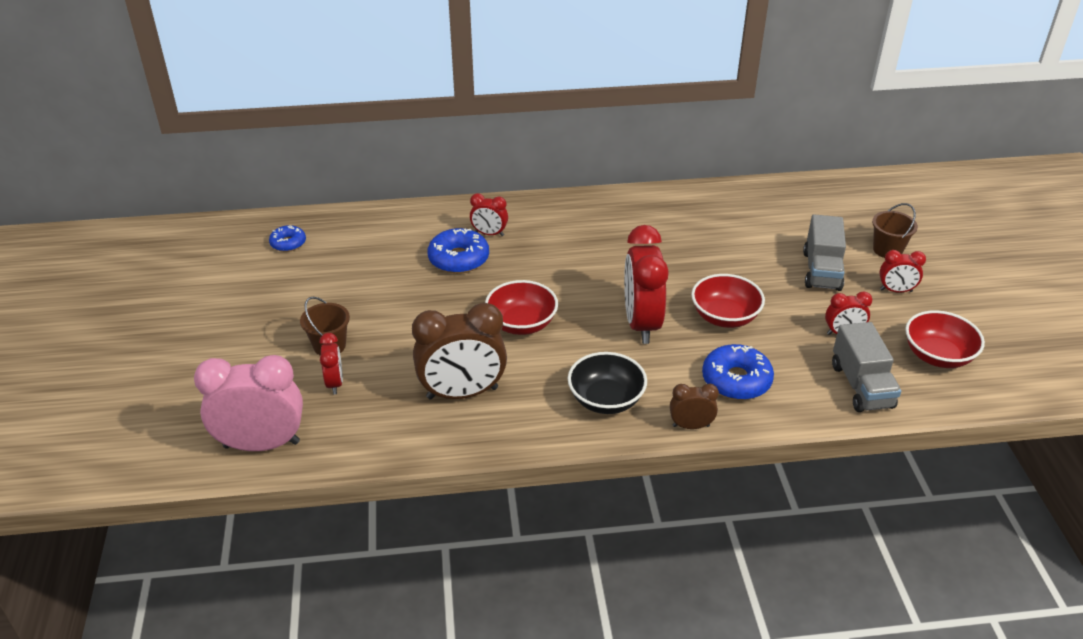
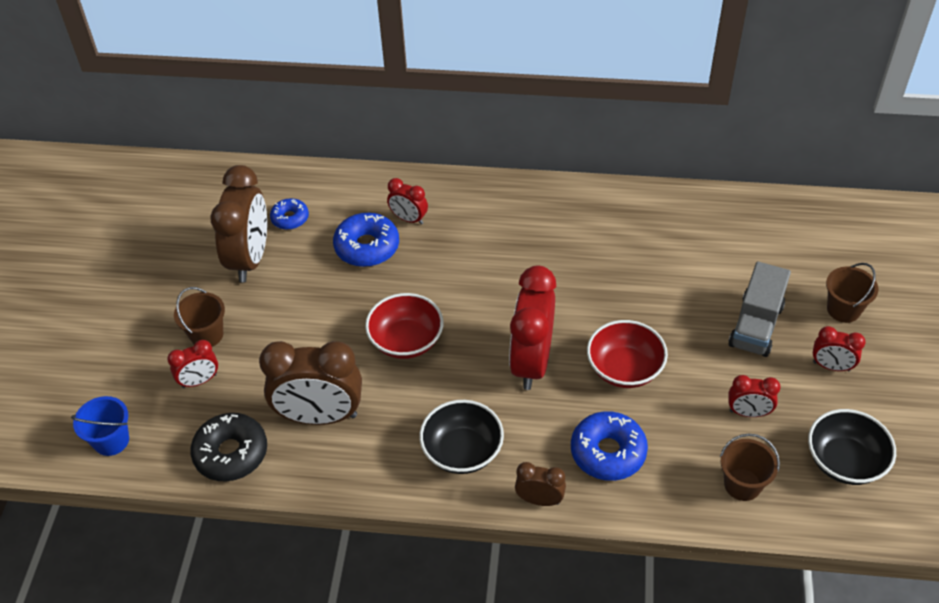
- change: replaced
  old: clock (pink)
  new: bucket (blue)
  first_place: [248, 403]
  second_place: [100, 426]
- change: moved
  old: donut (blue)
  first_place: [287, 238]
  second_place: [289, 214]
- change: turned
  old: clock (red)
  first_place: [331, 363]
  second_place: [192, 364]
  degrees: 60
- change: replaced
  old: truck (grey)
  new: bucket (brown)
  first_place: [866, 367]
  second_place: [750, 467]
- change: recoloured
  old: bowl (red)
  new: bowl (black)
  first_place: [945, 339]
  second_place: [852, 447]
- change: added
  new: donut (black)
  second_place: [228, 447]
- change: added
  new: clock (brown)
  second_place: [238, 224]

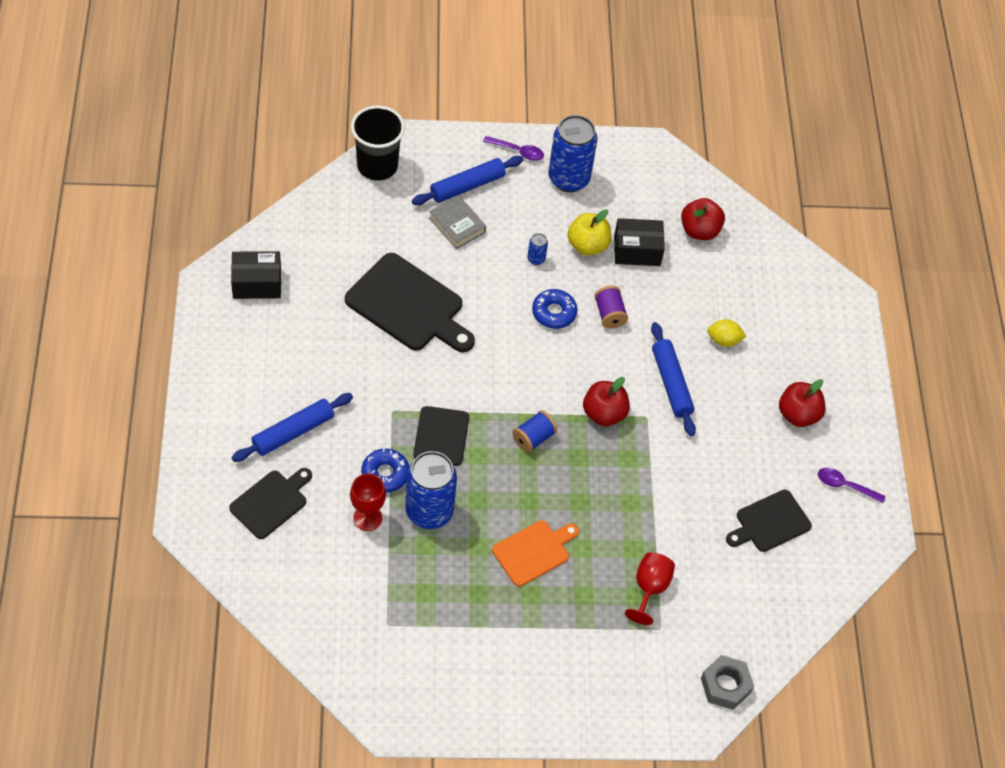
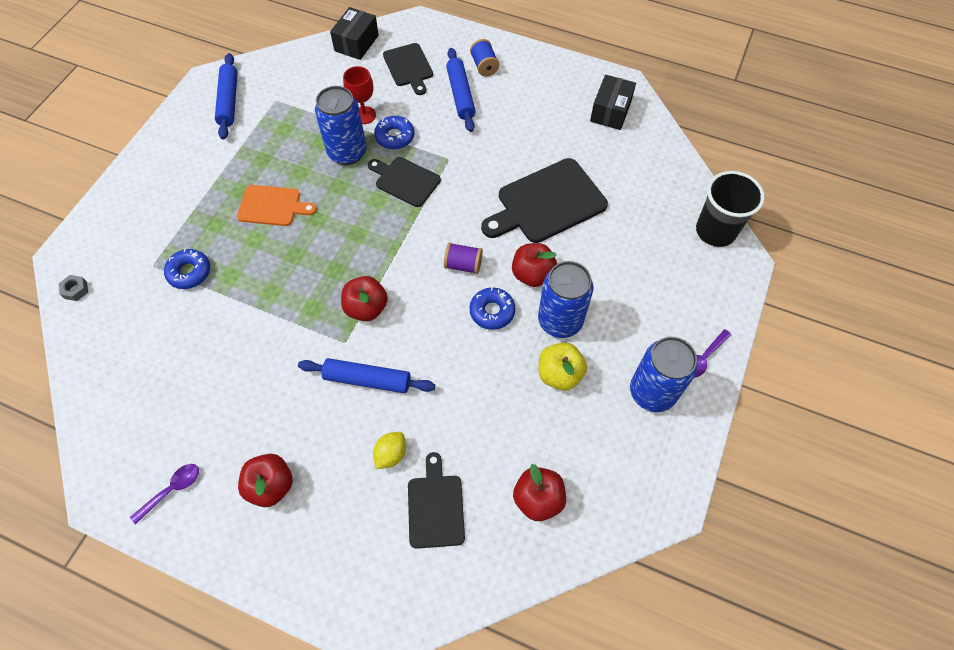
- change: moved
  old: rolling pin (blue)
  first_place: [467, 180]
  second_place: [226, 96]
- change: removed
  old: book (grey)
  first_place: [457, 222]
- change: turned
  old: cutting board (orange)
  first_place: [535, 553]
  second_place: [277, 205]
  degrees: -75
- change: moved
  old: spool (blue)
  first_place: [534, 431]
  second_place: [484, 57]
- change: resized
  old: can (blue)
  first_place: [537, 249]
  second_place: [565, 299]
  factor: 2.39
- change: moved
  old: spool (purple)
  first_place: [611, 307]
  second_place: [463, 258]
- change: moved
  old: box (black)
  first_place: [639, 242]
  second_place: [354, 33]
- change: replaced
  old: goblet (red)
  new: donut (blue)
  first_place: [650, 588]
  second_place: [187, 269]
- change: resized
  old: nut (grey)
  first_place: [727, 682]
  second_place: [73, 288]
  factor: 0.58
- change: moved
  old: cutting board (black)
  first_place: [769, 521]
  second_place: [436, 500]
- change: added
  new: apple (red)
  second_place: [534, 265]

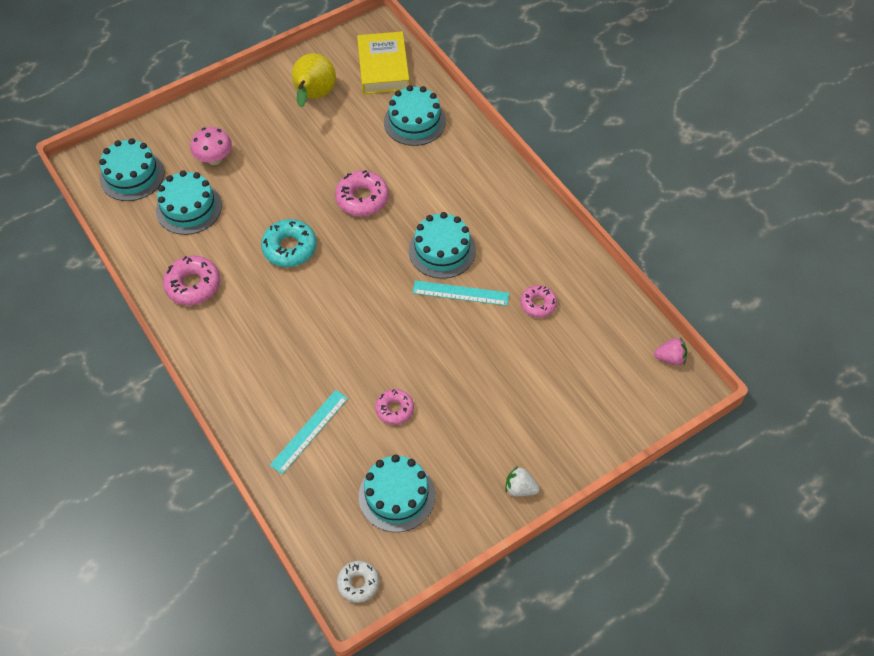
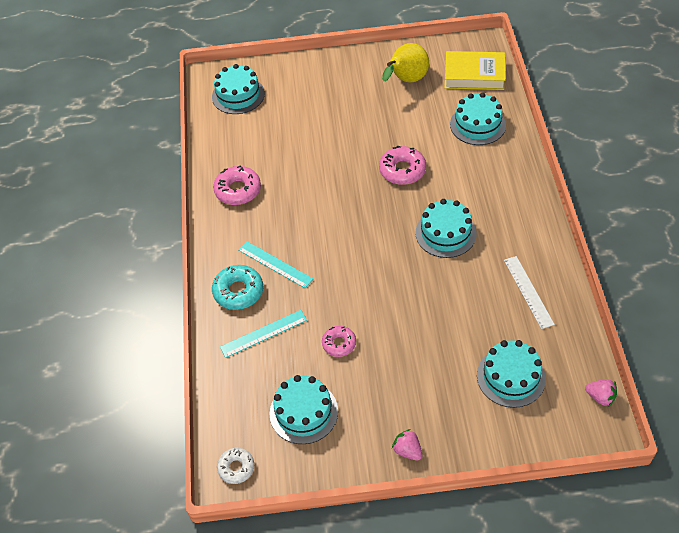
- change: moved
  old: cake (turquoise)
  first_place: [189, 202]
  second_place: [511, 374]
- change: removed
  old: mushroom (pink)
  first_place: [211, 146]
- change: moved
  old: donut (turquoise)
  first_place: [289, 243]
  second_place: [237, 287]
- change: turned
  old: book (yellow)
  first_place: [383, 62]
  second_place: [475, 70]
  degrees: 75
- change: moved
  old: ruler (turquoise)
  first_place: [460, 293]
  second_place: [275, 264]
- change: recoloured
  old: strawberry (white)
  new: strawberry (pink)
  first_place: [522, 481]
  second_place: [407, 445]
- change: removed
  old: donut (pink)
  first_place: [538, 301]
- change: added
  new: ruler (white)
  second_place: [529, 292]

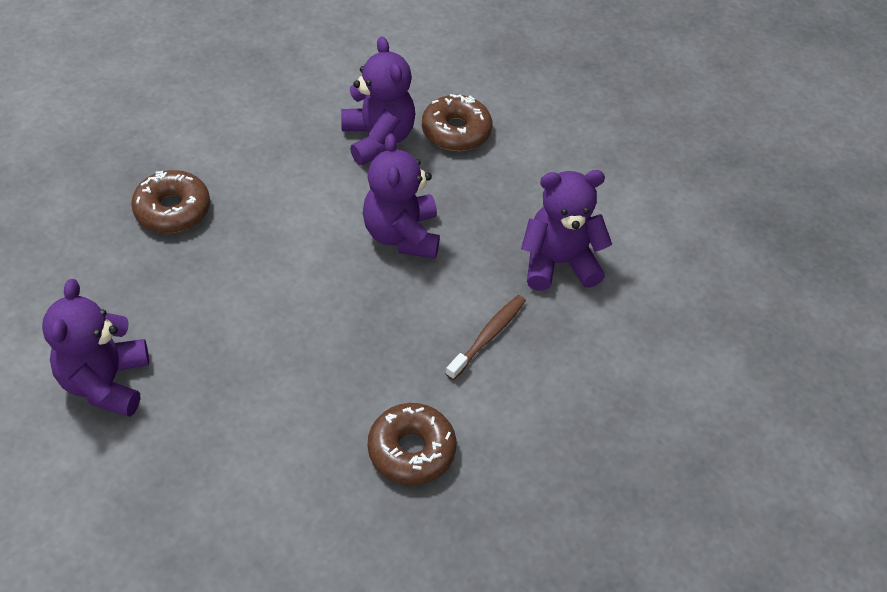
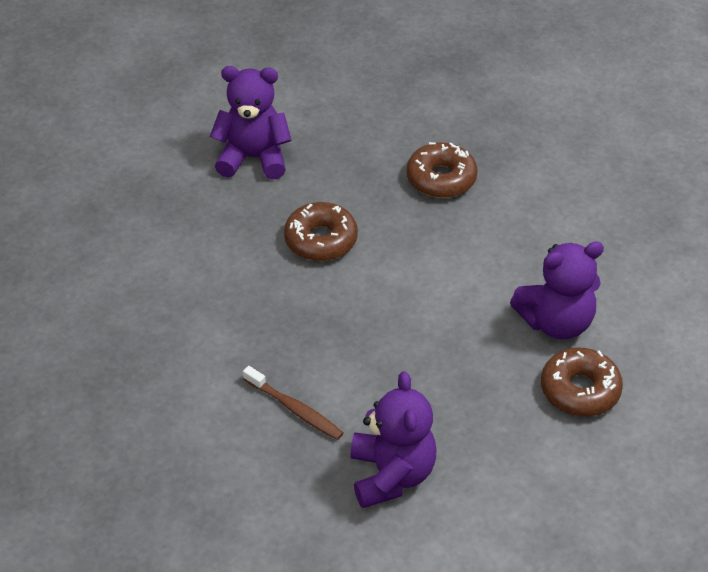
- change: removed
  old: teddy bear (purple)
  first_place: [401, 196]
- change: moved
  old: donut (brown)
  first_place: [412, 444]
  second_place: [321, 231]

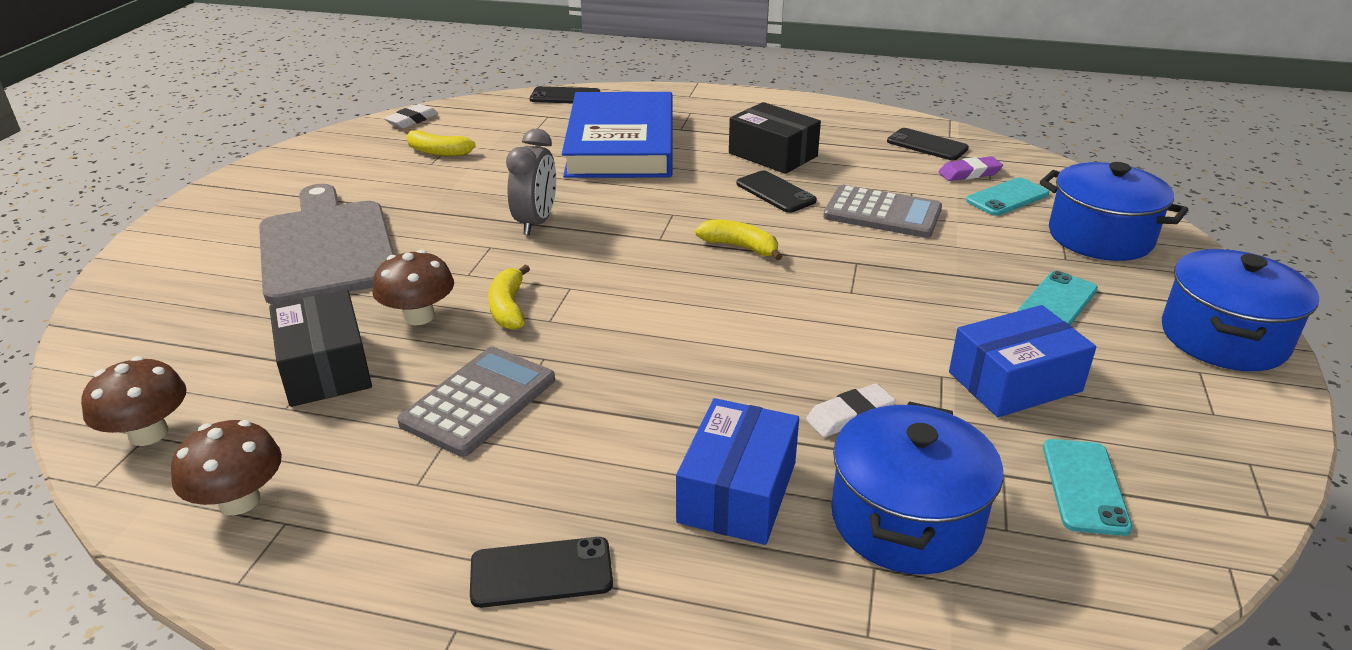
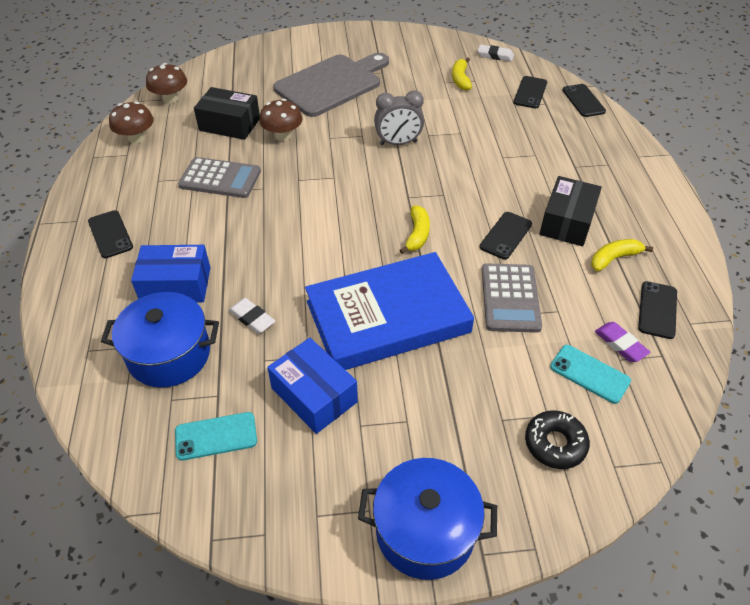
- change: turned
  old: box (black)
  first_place: [320, 348]
  second_place: [227, 113]
  degrees: 60
- change: moved
  old: banana (yellow)
  first_place: [509, 297]
  second_place: [622, 255]
- change: moved
  old: book (blue)
  first_place: [617, 135]
  second_place: [389, 311]
- change: removed
  old: phone (turquoise)
  first_place: [1058, 298]
- change: replaced
  old: pot (blue)
  new: donut (black)
  first_place: [1114, 211]
  second_place: [557, 439]
- change: added
  new: phone (black)
  second_place: [530, 92]

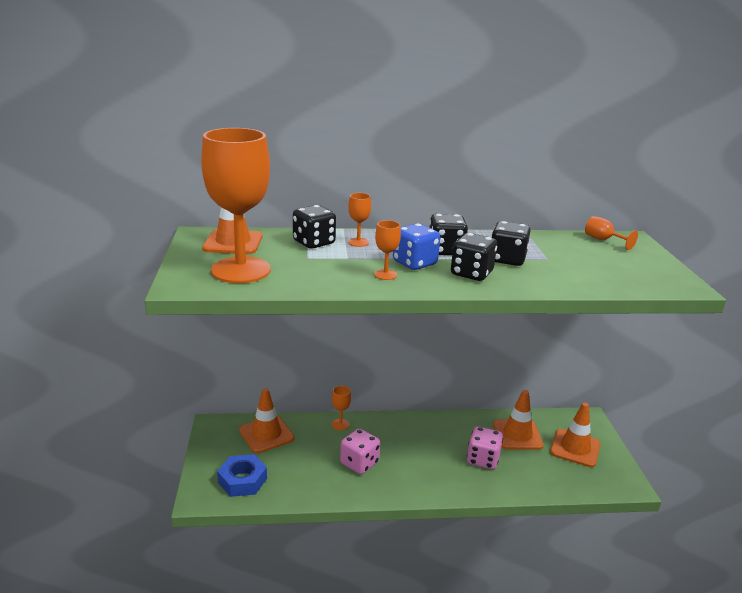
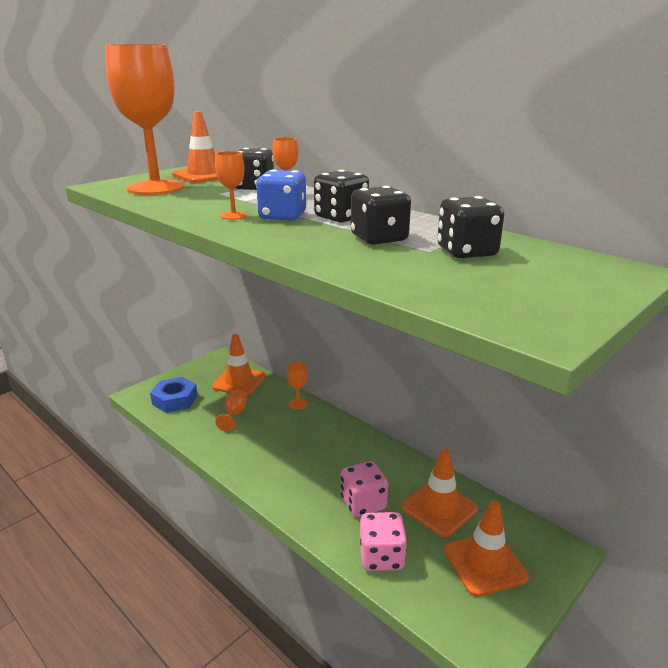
- change: moved
  old: dice (pink)
  first_place: [360, 451]
  second_place: [383, 541]
- change: moved
  old: dice (black)
  first_place: [474, 257]
  second_place: [470, 227]
- change: moved
  old: goblet (orange)
  first_place: [611, 233]
  second_place: [231, 410]

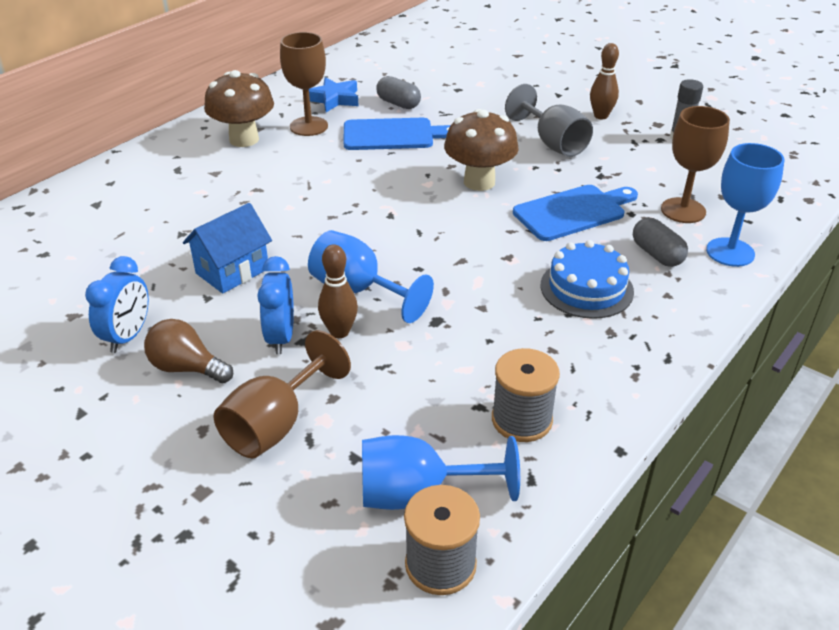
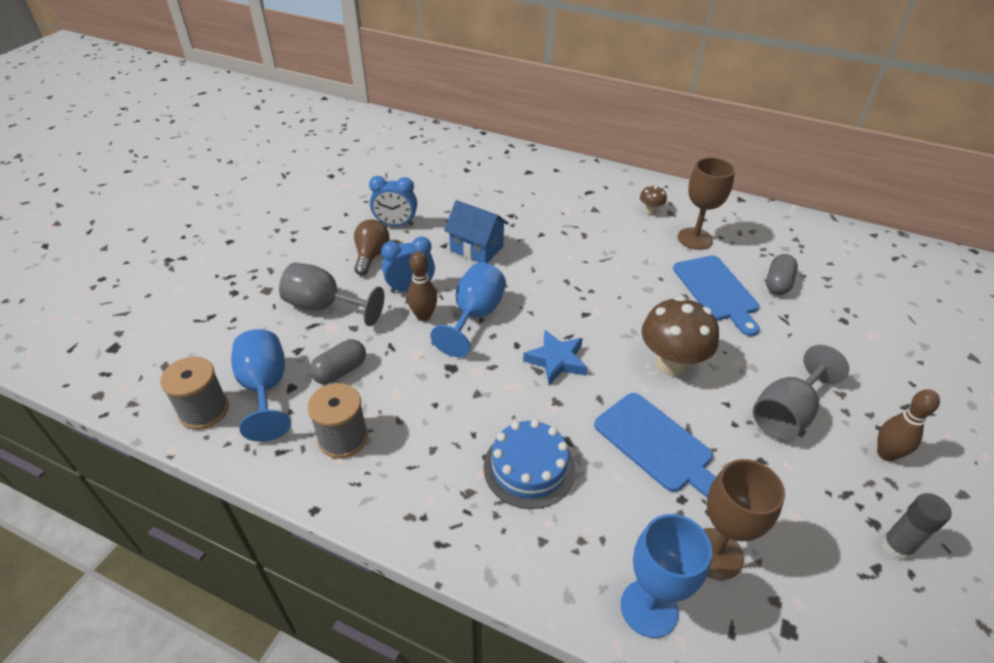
- change: resized
  old: mushroom (brown)
  first_place: [239, 108]
  second_place: [653, 199]
  factor: 0.46
- change: recoloured
  old: goblet (brown)
  new: goblet (grey)
  first_place: [282, 394]
  second_place: [331, 294]
- change: moved
  old: star (blue)
  first_place: [334, 94]
  second_place: [555, 357]
- change: moved
  old: capsule (grey)
  first_place: [660, 242]
  second_place: [337, 361]

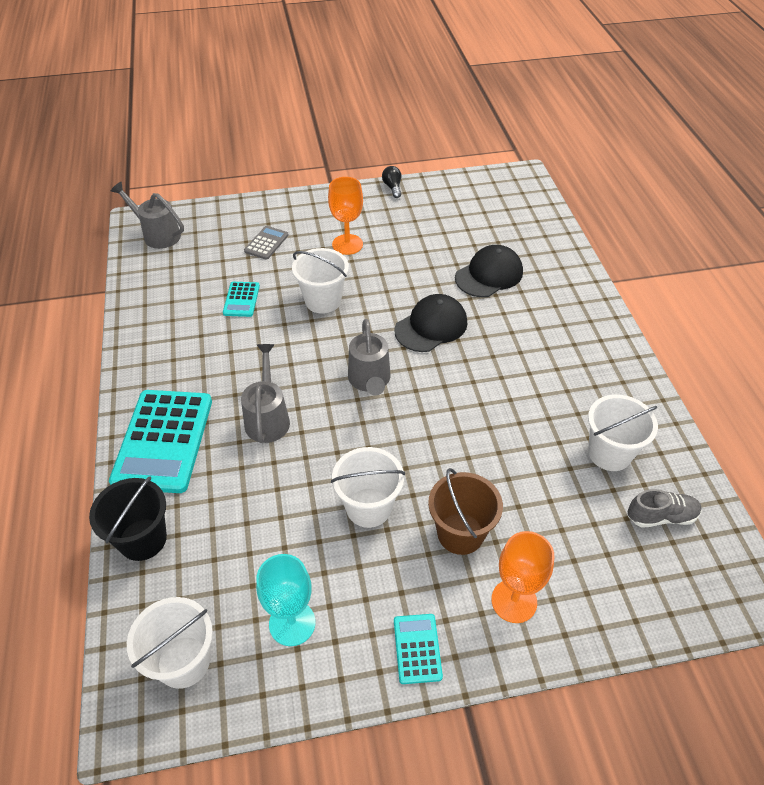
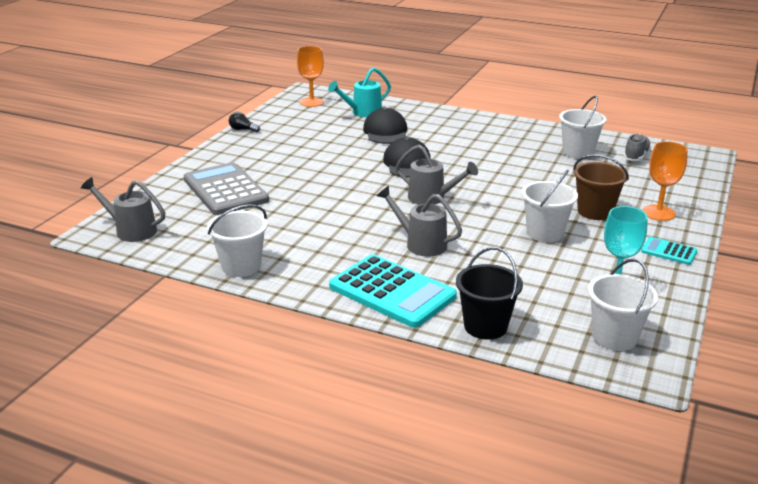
- change: turned
  old: watering can (grey)
  first_place: [147, 215]
  second_place: [123, 209]
  degrees: 45
- change: removed
  old: calculator (turquoise)
  first_place: [241, 299]
- change: resized
  old: calculator (grey)
  first_place: [266, 243]
  second_place: [226, 188]
  factor: 2.14
- change: moved
  old: bucket (white)
  first_place: [320, 281]
  second_place: [237, 240]
- change: moved
  old: goblet (orange)
  first_place: [345, 216]
  second_place: [310, 76]
- change: added
  new: watering can (turquoise)
  second_place: [359, 92]

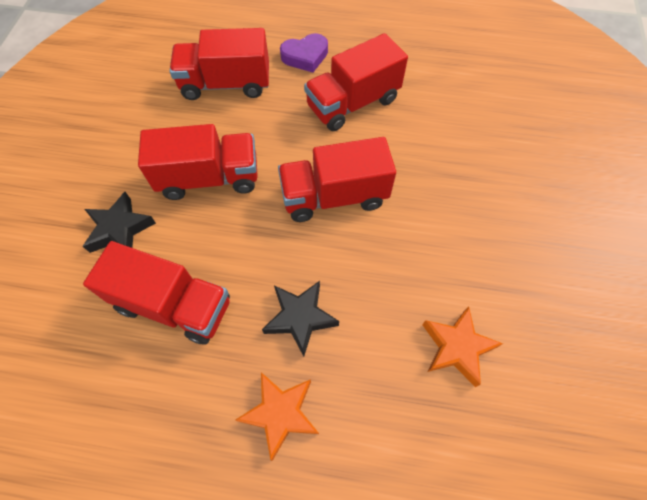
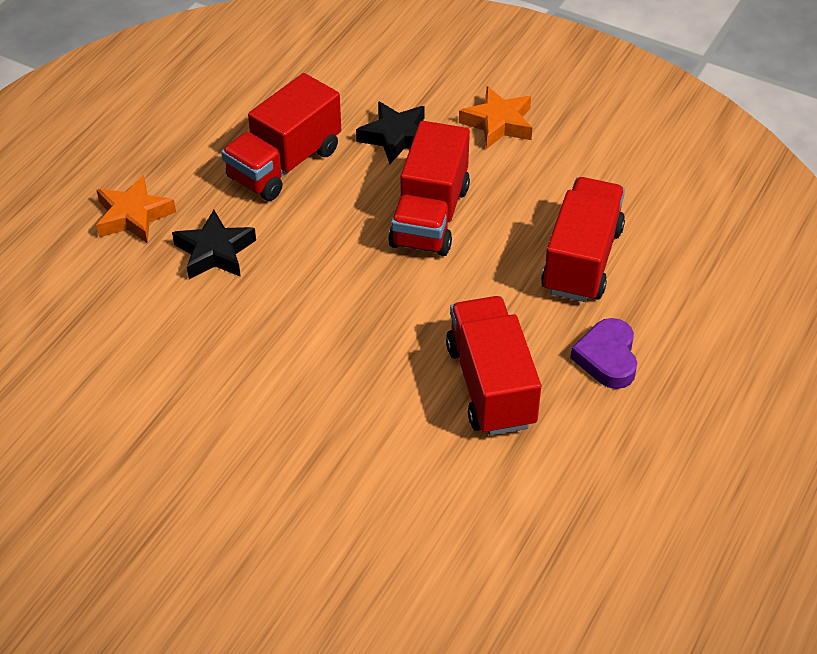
- change: removed
  old: truck (red)
  first_place: [337, 179]
- change: moved
  old: star (orange)
  first_place: [462, 346]
  second_place: [495, 117]

